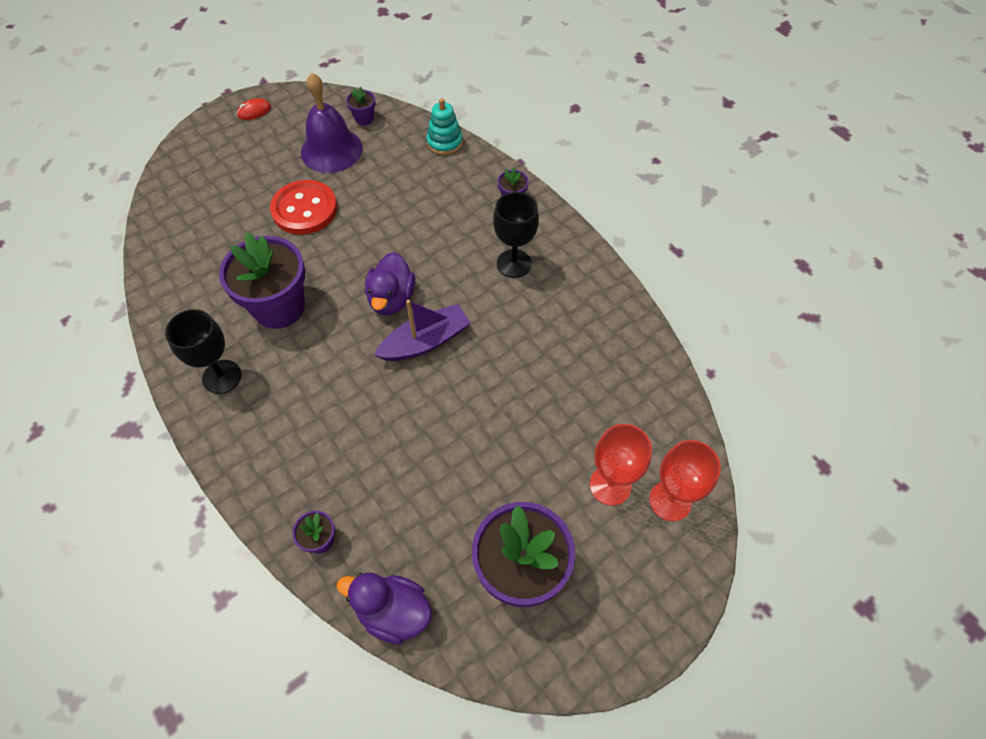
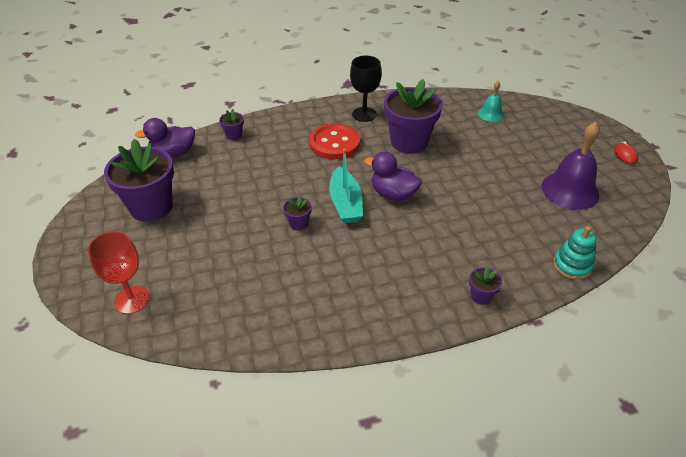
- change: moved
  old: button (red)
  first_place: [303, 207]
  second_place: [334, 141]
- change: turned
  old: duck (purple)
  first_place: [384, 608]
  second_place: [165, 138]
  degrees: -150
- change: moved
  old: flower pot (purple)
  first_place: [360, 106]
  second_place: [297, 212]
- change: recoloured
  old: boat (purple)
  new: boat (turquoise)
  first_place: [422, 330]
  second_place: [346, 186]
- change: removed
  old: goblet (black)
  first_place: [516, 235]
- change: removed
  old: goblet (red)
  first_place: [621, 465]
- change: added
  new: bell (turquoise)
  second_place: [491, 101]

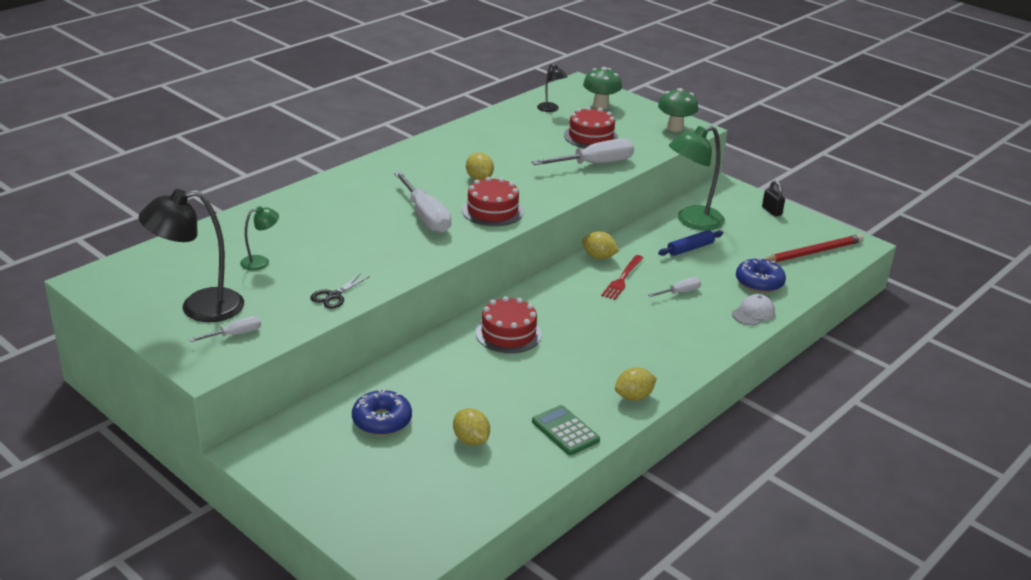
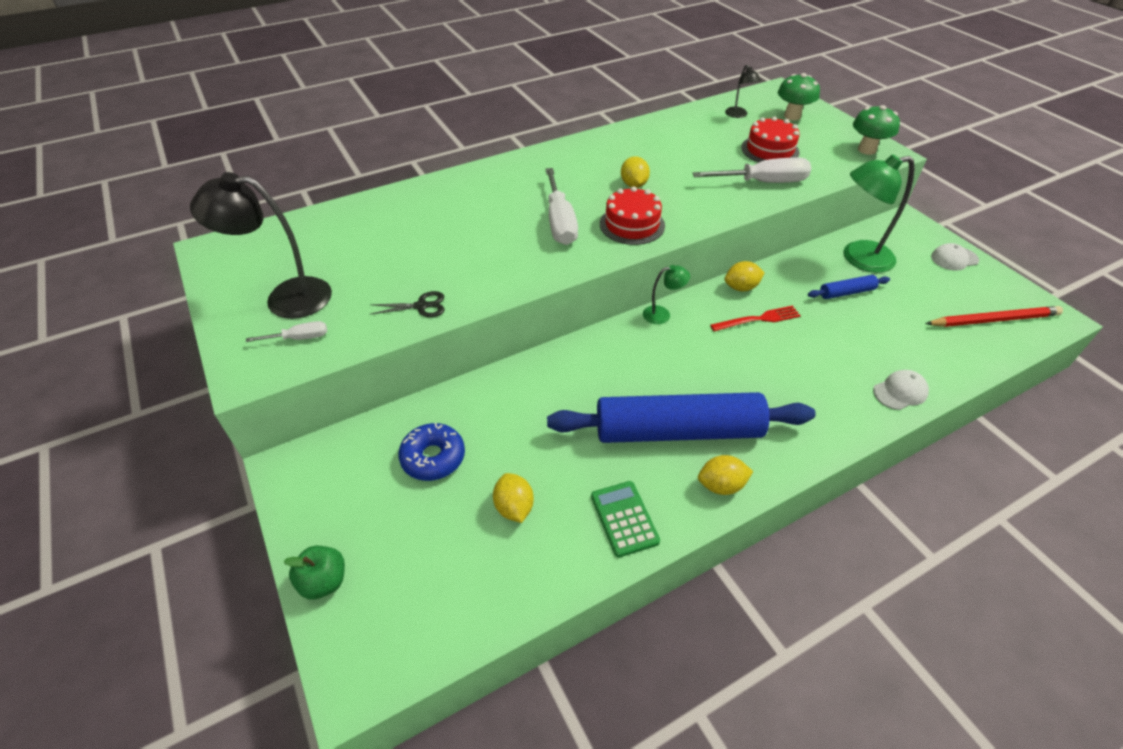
- change: moved
  old: lamp (green)
  first_place: [259, 238]
  second_place: [666, 294]
- change: turned
  old: scissors (black)
  first_place: [340, 291]
  second_place: [406, 304]
  degrees: -150
- change: removed
  old: cake (red)
  first_place: [509, 324]
- change: turned
  old: lemon (yellow)
  first_place: [600, 245]
  second_place: [745, 276]
  degrees: -60
- change: turned
  old: fork (red)
  first_place: [622, 277]
  second_place: [755, 318]
  degrees: -150
- change: removed
  old: screwdriver (white)
  first_place: [674, 287]
- change: removed
  old: donut (blue)
  first_place: [761, 275]
- change: replaced
  old: padlock (black)
  new: cap (white)
  first_place: [773, 199]
  second_place: [955, 257]
- change: added
  new: apple (green)
  second_place: [314, 572]
- change: added
  new: rolling pin (blue)
  second_place: [681, 417]

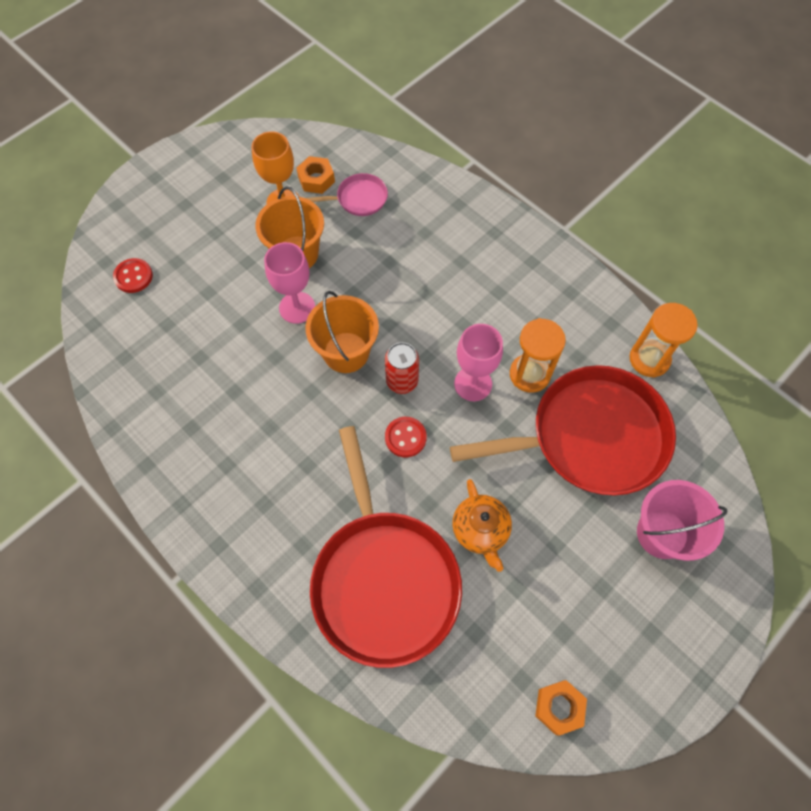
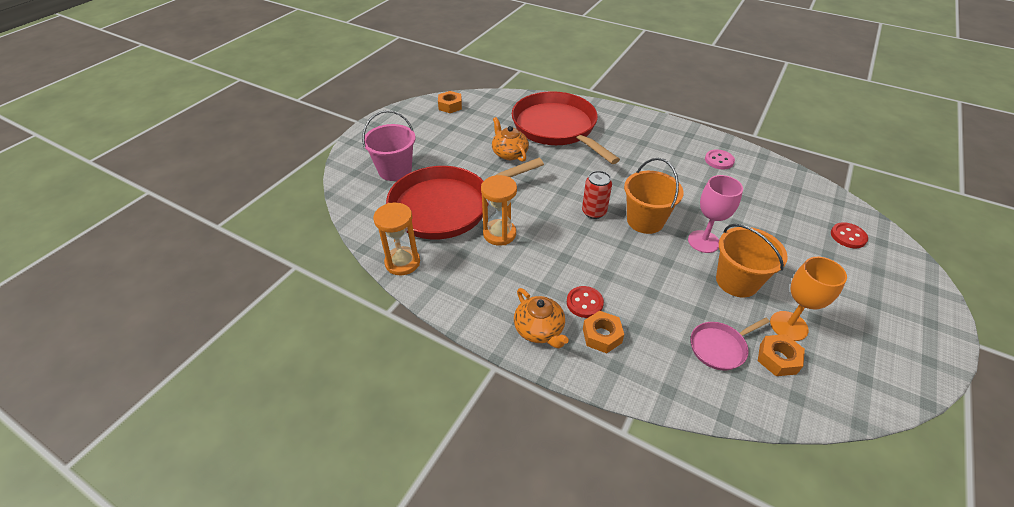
- change: moved
  old: button (red)
  first_place: [406, 437]
  second_place: [585, 302]
- change: removed
  old: goblet (pink)
  first_place: [478, 362]
- change: added
  new: teapot (orange)
  second_place: [541, 318]
- change: added
  new: nut (orange)
  second_place: [603, 332]
- change: added
  new: button (pink)
  second_place: [720, 159]

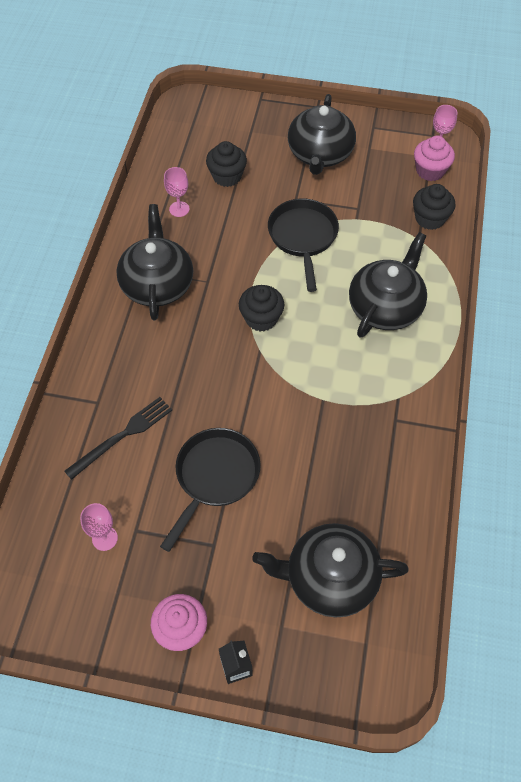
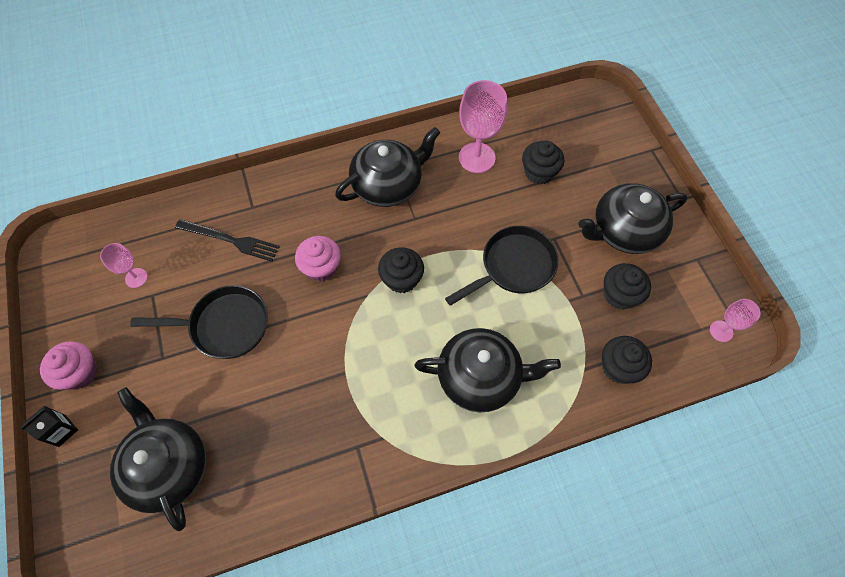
- change: resized
  old: goblet (pink)
  first_place: [176, 192]
  second_place: [483, 126]
  factor: 1.86
- change: moved
  old: cupcake (pink)
  first_place: [434, 158]
  second_place: [318, 259]
- change: added
  new: cupcake (black)
  second_place: [627, 286]

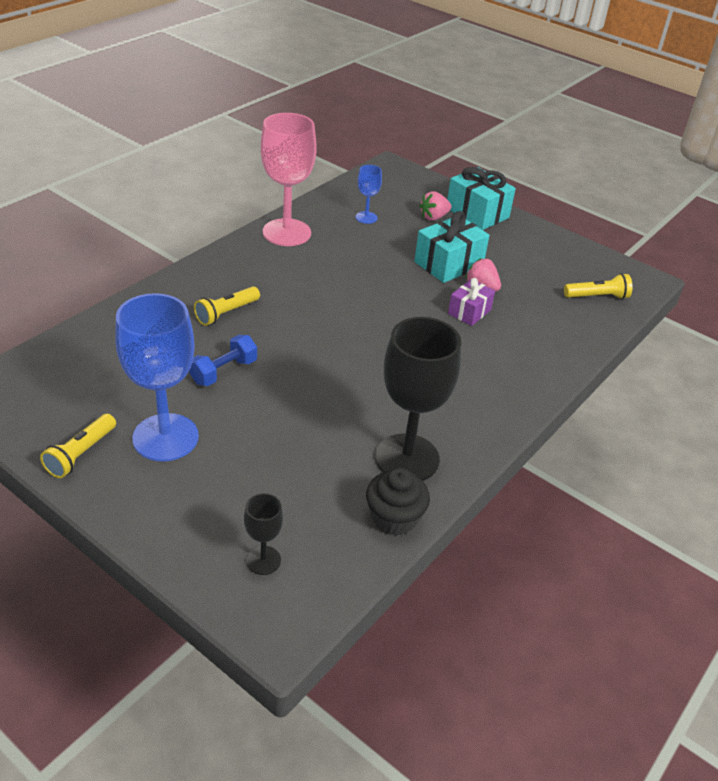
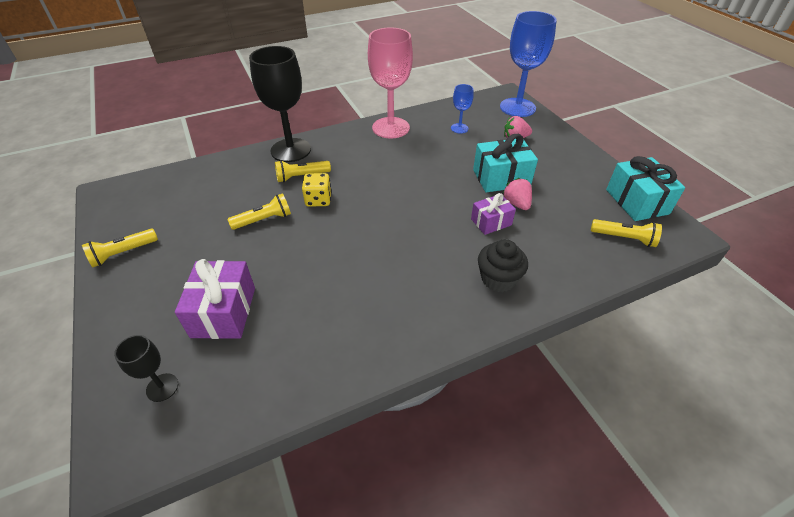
- change: moved
  old: goblet (blue)
  first_place: [157, 377]
  second_place: [528, 64]
- change: replaced
  old: dumbbell (blue)
  new: flashlight (yellow)
  first_place: [223, 360]
  second_place: [259, 211]
- change: moved
  old: cupcake (black)
  first_place: [398, 502]
  second_place: [503, 265]
- change: moved
  old: goblet (black)
  first_place: [418, 399]
  second_place: [280, 104]
- change: moved
  old: gift (turquoise)
  first_place: [481, 198]
  second_place: [645, 188]
- change: added
  new: gift (purple)
  second_place: [215, 299]
- change: added
  new: dice (yellow)
  second_place: [317, 190]

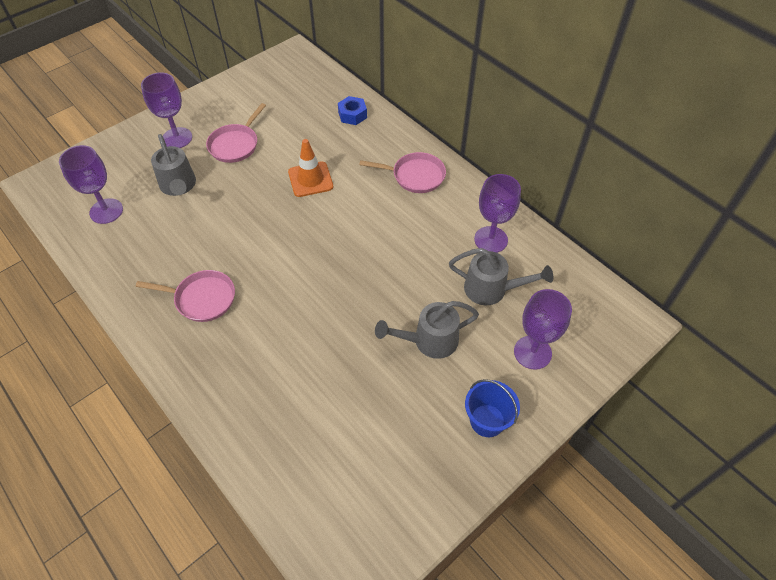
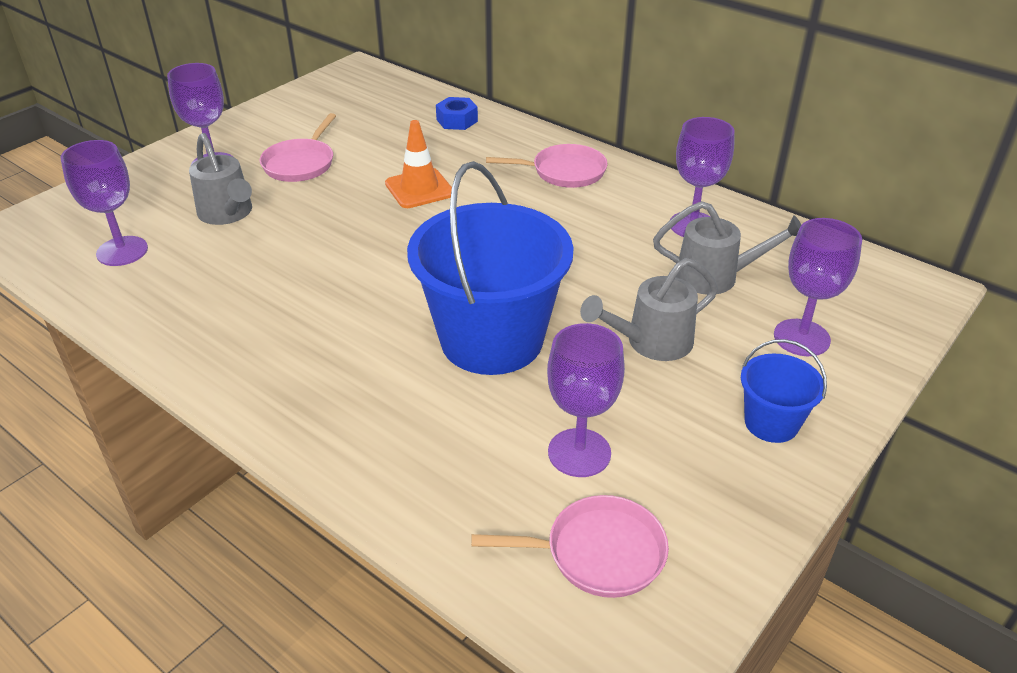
- change: moved
  old: pan (pink)
  first_place: [185, 296]
  second_place: [570, 546]
- change: added
  new: bucket (blue)
  second_place: [490, 268]
- change: added
  new: goblet (purple)
  second_place: [586, 400]

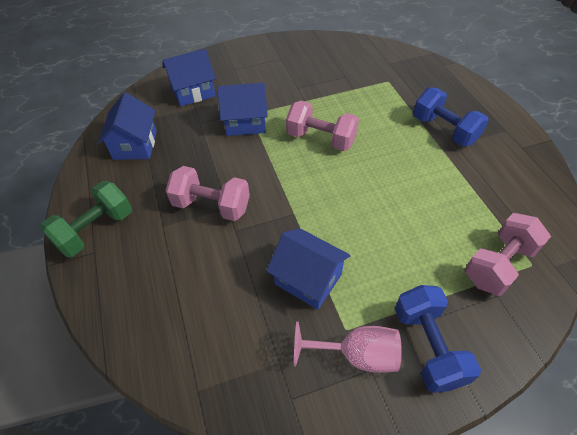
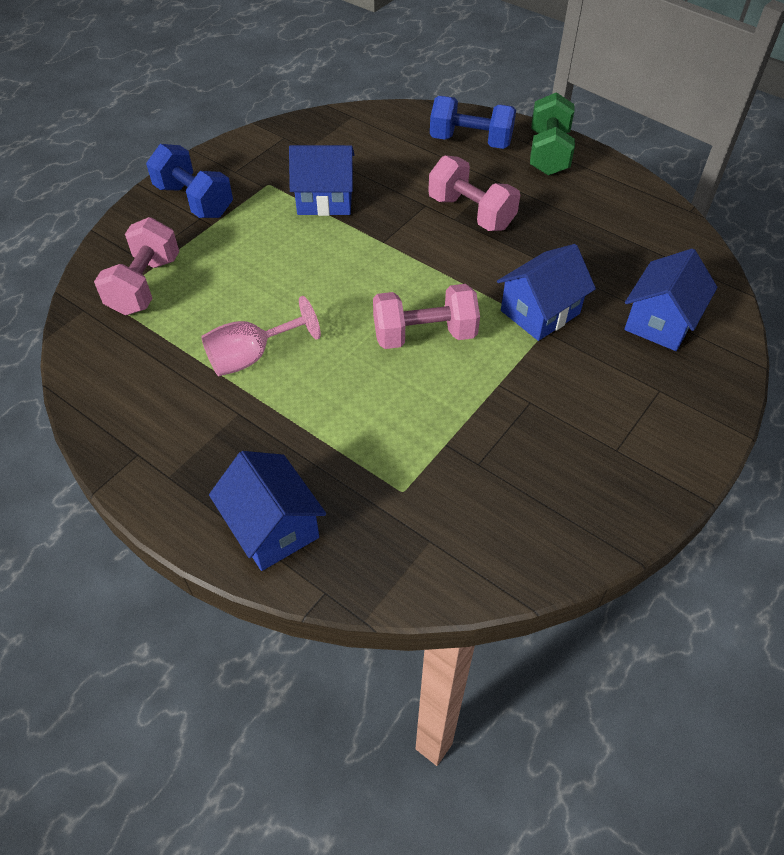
- change: moved
  old: house (blue)
  first_place: [127, 126]
  second_place: [267, 511]
- change: turned
  old: dumbbell (pink)
  first_place: [208, 193]
  second_place: [474, 193]
  degrees: 60
- change: moved
  old: goblet (pink)
  first_place: [348, 347]
  second_place: [261, 336]
- change: moved
  old: dumbbell (blue)
  first_place: [451, 116]
  second_place: [473, 122]

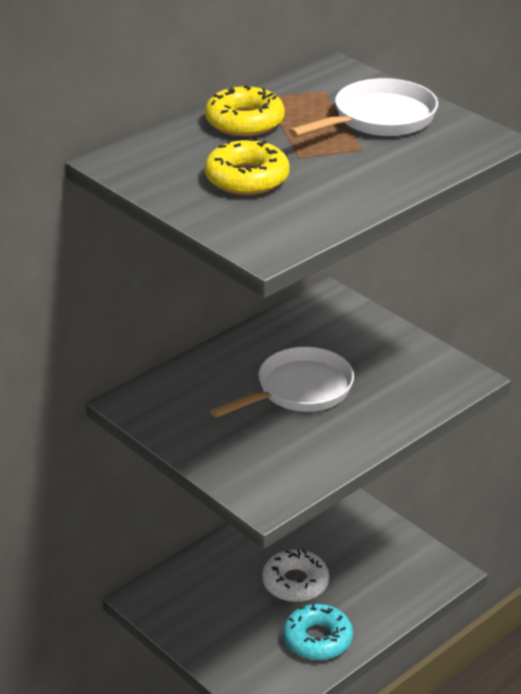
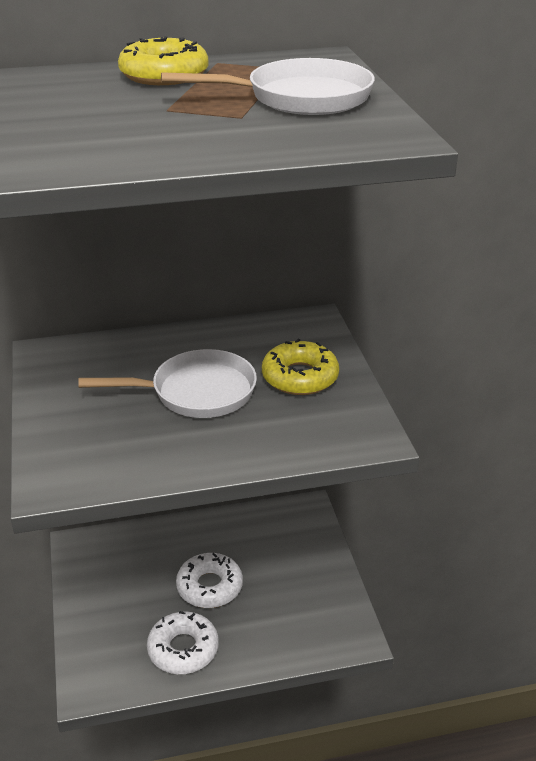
- change: moved
  old: donut (yellow)
  first_place: [247, 166]
  second_place: [300, 367]
- change: recoloured
  old: donut (turquoise)
  new: donut (white)
  first_place: [318, 632]
  second_place: [183, 642]

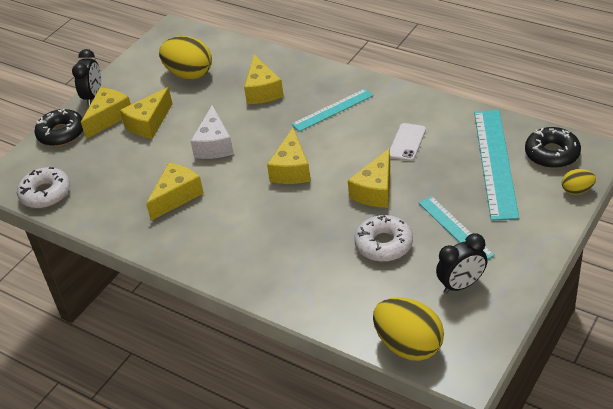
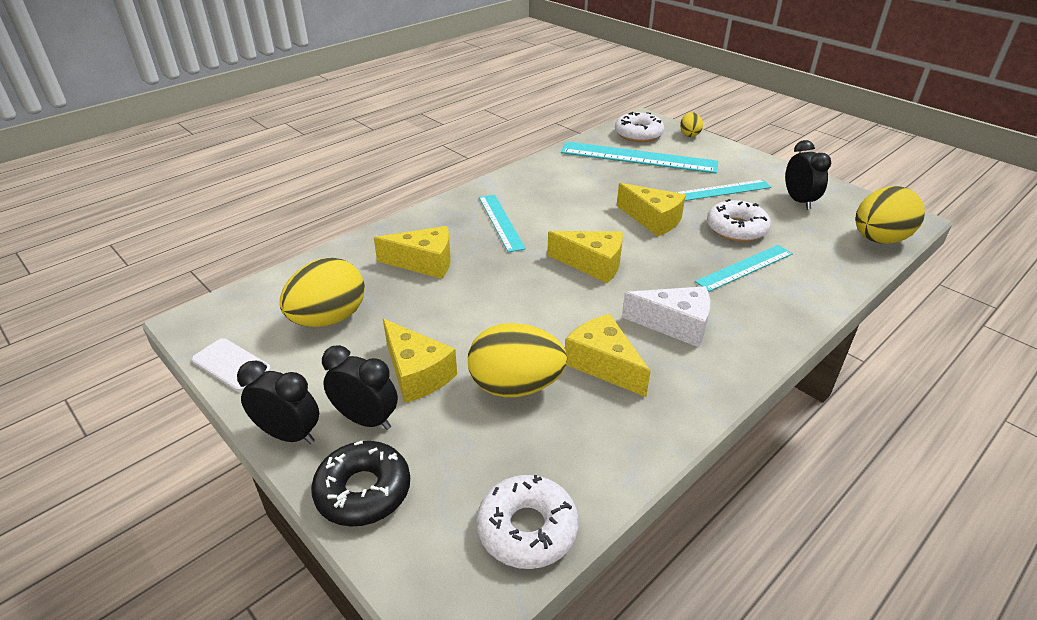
- change: replaced
  old: cheese (yellow)
  new: clock (black)
  first_place: [106, 113]
  second_place: [360, 387]
- change: moved
  old: cheese (white)
  first_place: [212, 132]
  second_place: [666, 316]
- change: moved
  old: phone (white)
  first_place: [408, 142]
  second_place: [231, 365]
- change: recoloured
  old: donut (black)
  new: donut (white)
  first_place: [553, 147]
  second_place: [640, 127]
- change: added
  new: egg (yellow)
  second_place: [517, 360]
- change: added
  new: ruler (turquoise)
  second_place: [744, 268]

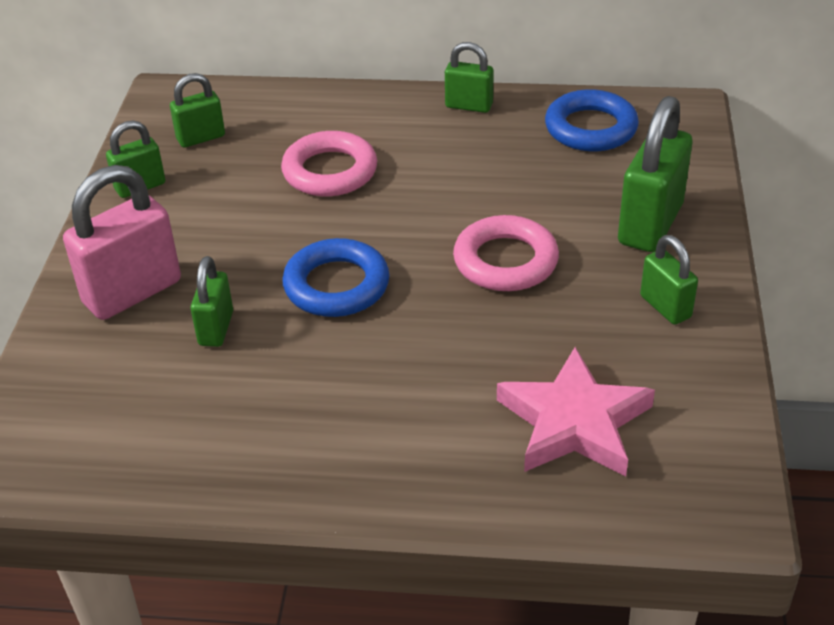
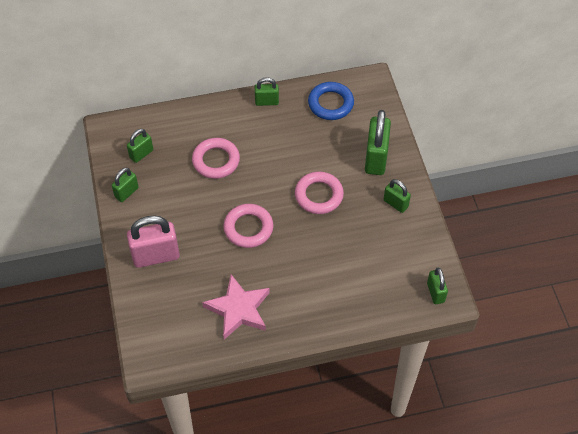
- change: turned
  old: padlock (pink)
  first_place: [122, 242]
  second_place: [153, 242]
  degrees: 45
- change: moved
  old: padlock (green)
  first_place: [211, 301]
  second_place: [437, 286]
- change: recoloured
  old: ring (blue)
  new: ring (pink)
  first_place: [336, 277]
  second_place: [248, 226]
- change: moved
  old: star (pink)
  first_place: [576, 412]
  second_place: [236, 307]

